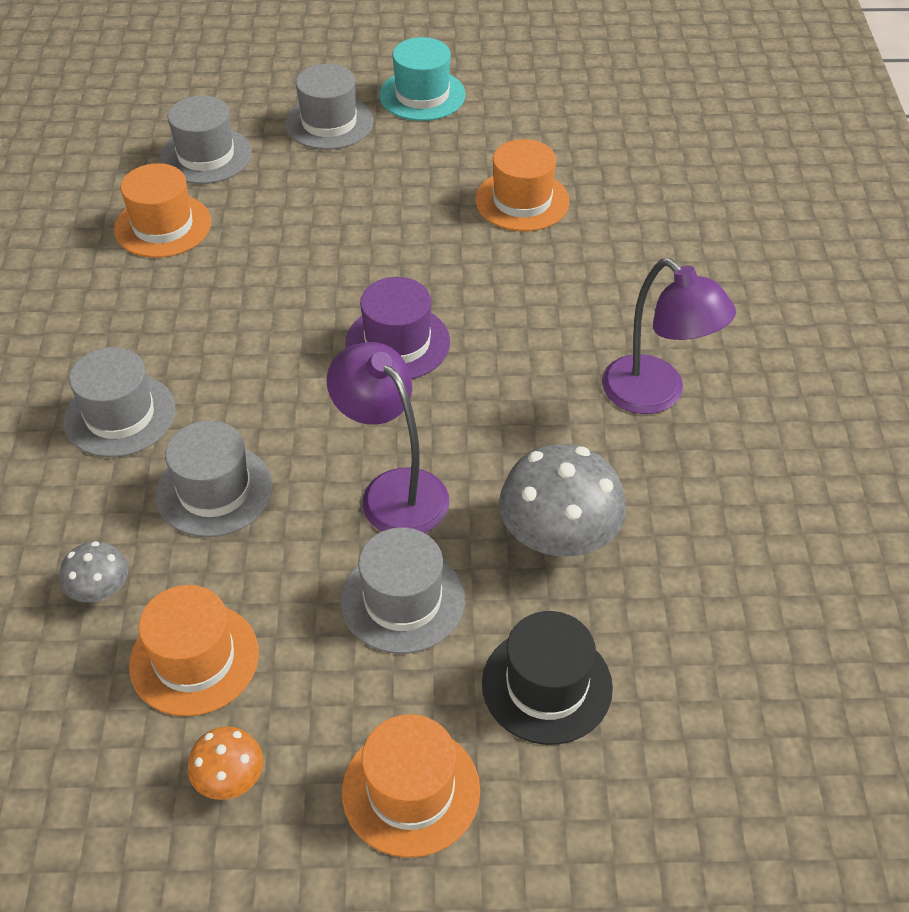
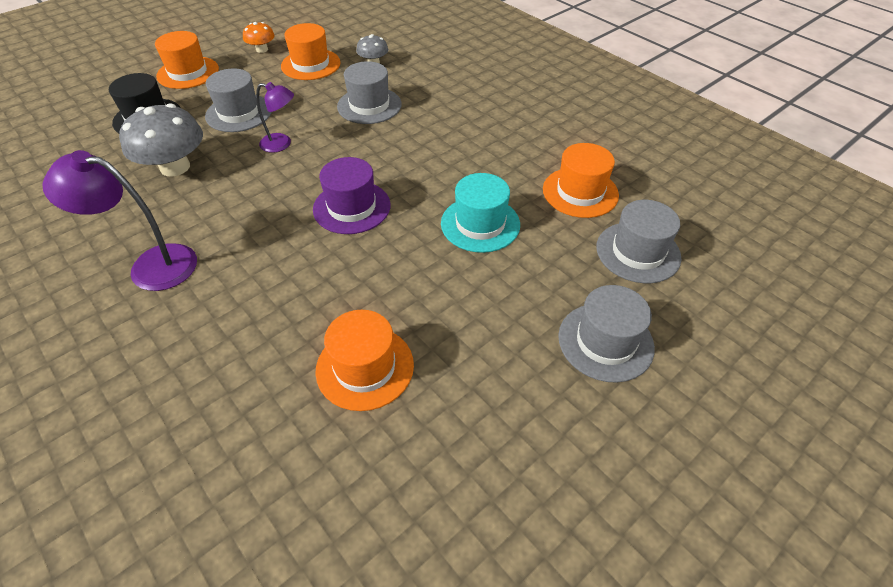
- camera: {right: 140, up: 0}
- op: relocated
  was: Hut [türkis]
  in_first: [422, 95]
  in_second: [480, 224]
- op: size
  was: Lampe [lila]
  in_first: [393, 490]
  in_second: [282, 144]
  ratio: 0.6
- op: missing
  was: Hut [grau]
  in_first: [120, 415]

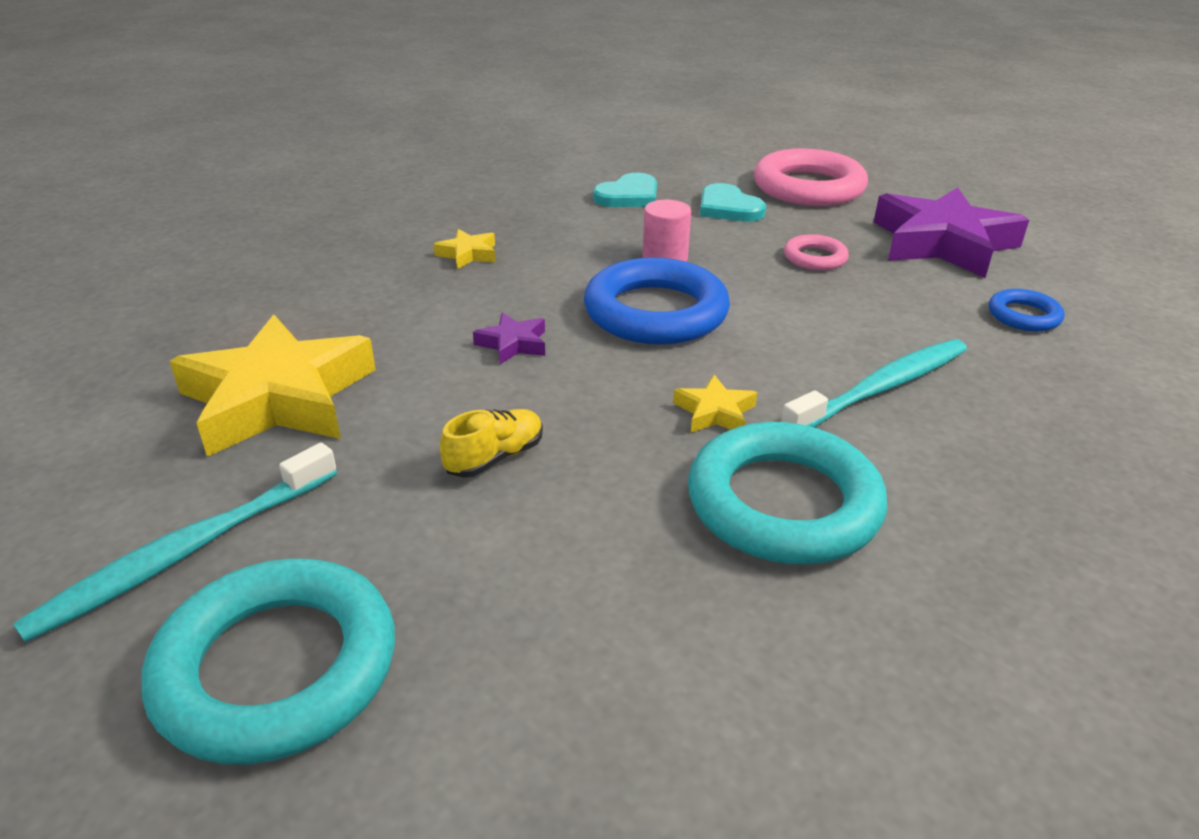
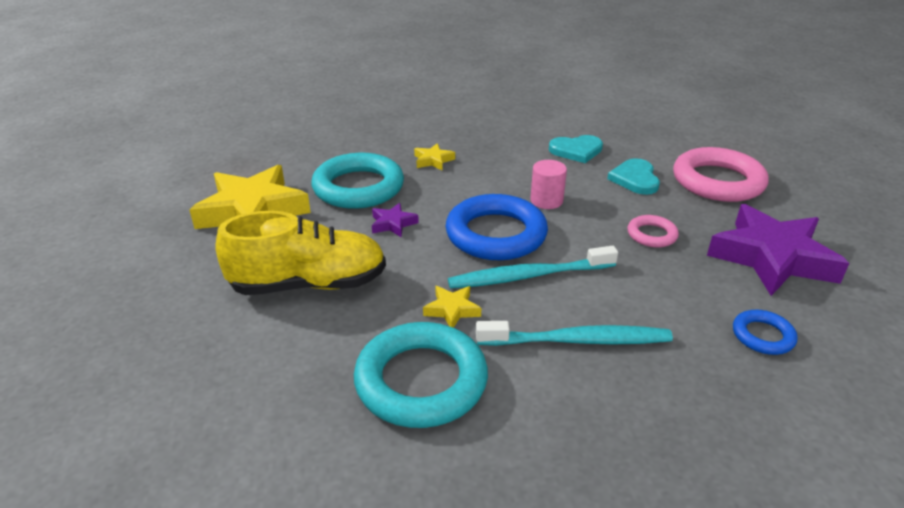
- camera: {right: 35, up: 0}
- op: size
  was: Schuh [gelb]
  in_first: [495, 458]
  in_second: [309, 284]
  ratio: 2.19
- op: relocated
  was: Zahnbürste [türkis]
  in_first: [185, 552]
  in_second: [528, 276]
- op: relocated
  was: Ring [türkis]
  in_first: [277, 668]
  in_second: [358, 187]

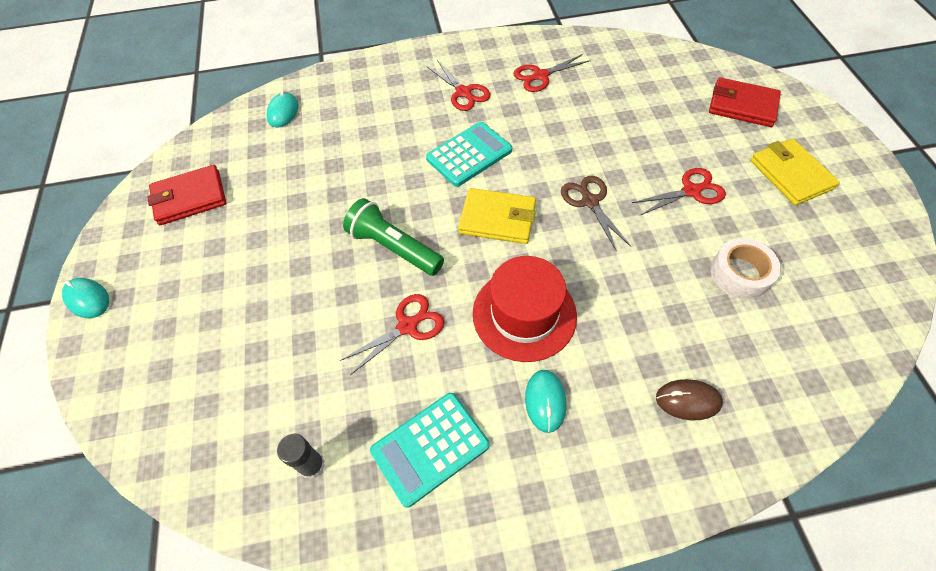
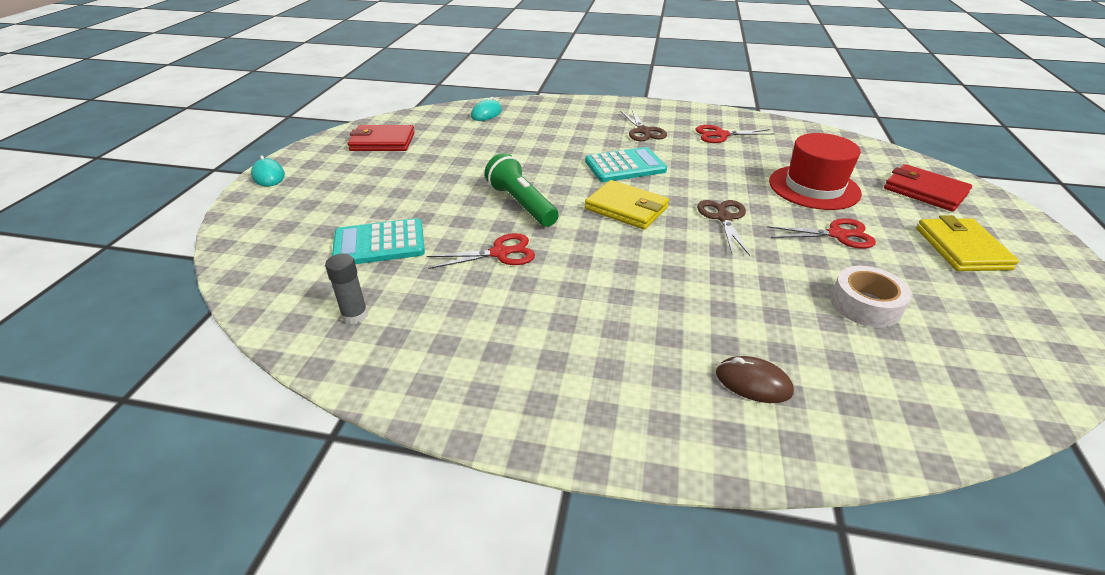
- camera: {right: 20, up: -20}
- op: colour
  was: Schere [rot]
  now: Schere [braun]
  in_first: [464, 93]
  in_second: [643, 131]
- op: relocated
  was: Hut [rot]
  in_first: [524, 314]
  in_second: [814, 187]
- op: missing
  was: Computermaus [türkis]
  in_first: [545, 401]
- op: relocated
  was: Taschenrechner [türkis]
  in_first: [430, 448]
  in_second: [379, 244]

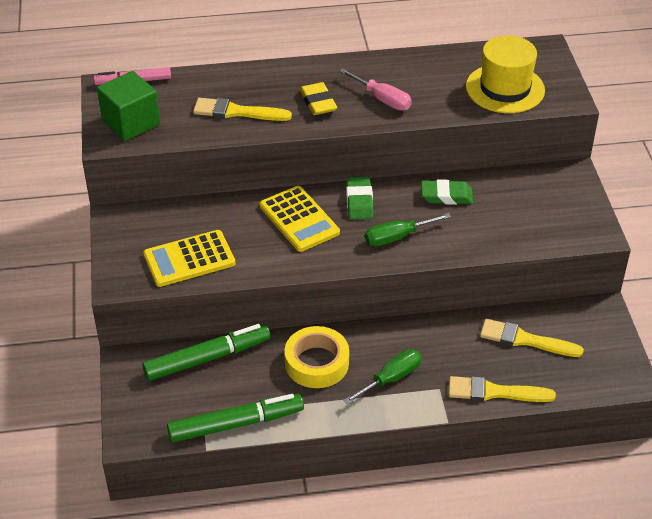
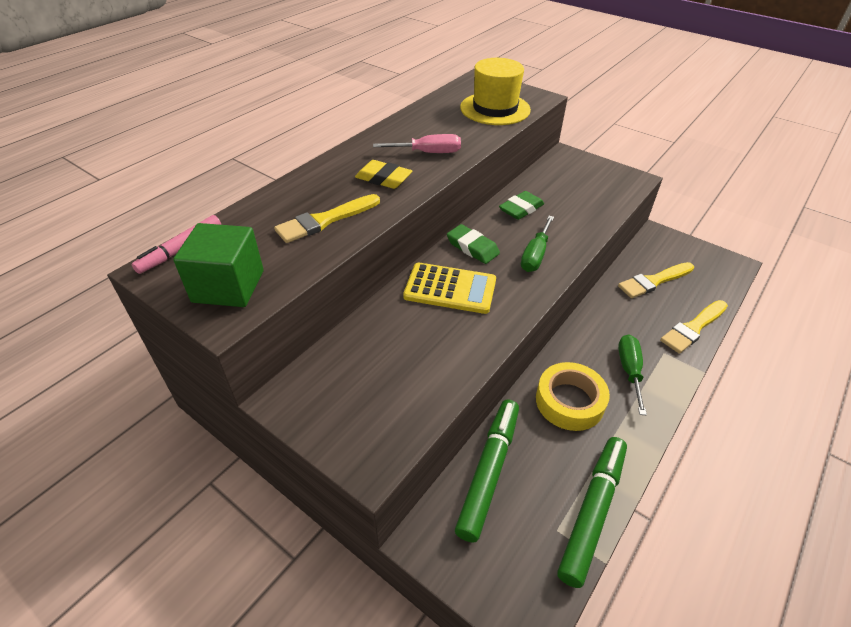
- camera: {right: -45, up: 0}
- op: missing
  was: Taschenrechner [gelb]
  in_first: [189, 259]

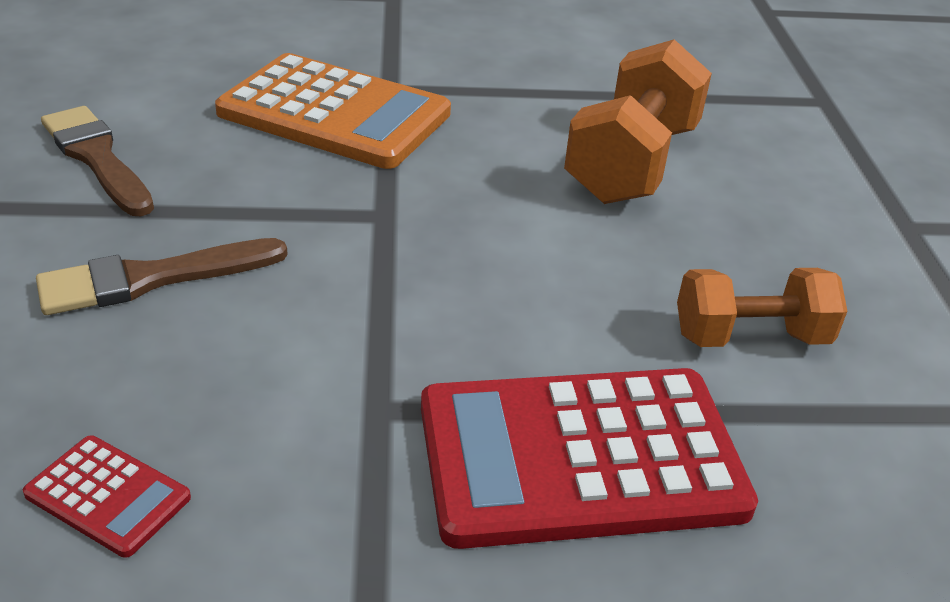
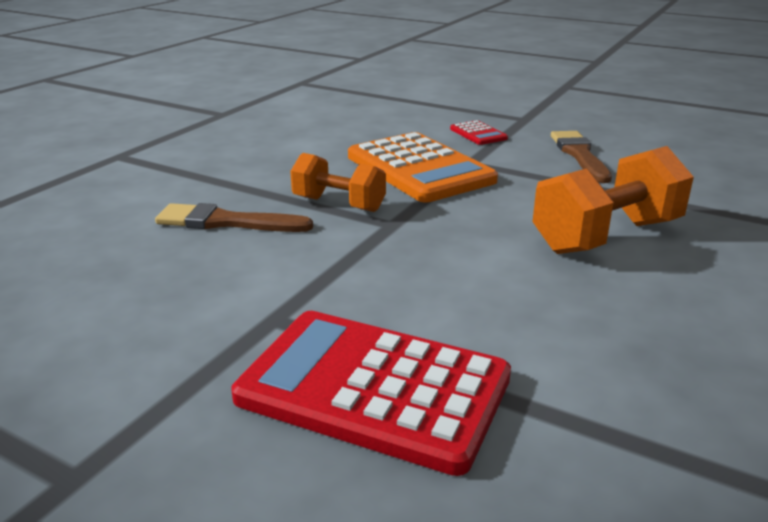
- camera: {right: 35, up: -10}
- op: relocated
  was: Pinsel [braun]
  in_first: [97, 158]
  in_second: [579, 155]
- op: relocated
  was: Hantel [orange]
  in_first: [750, 337]
  in_second: [338, 204]
- op: relocated
  was: Taschenrechner [rot]
  in_first: [108, 496]
  in_second: [478, 134]

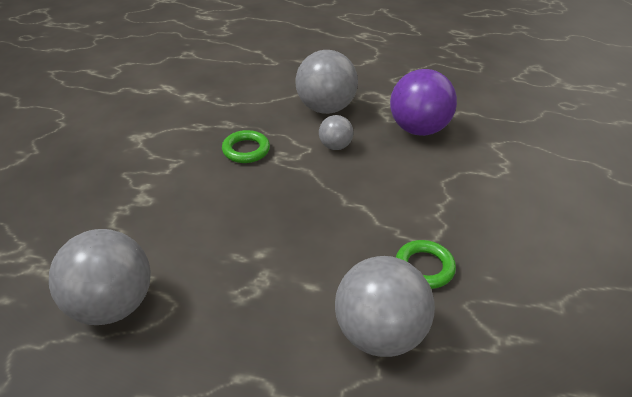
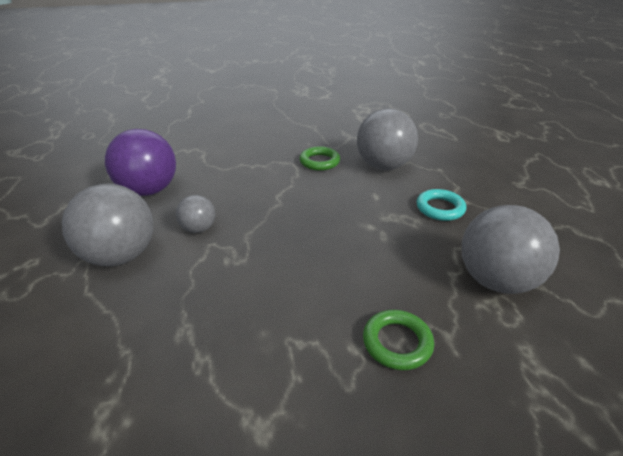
- camera: {right: -115, up: -5}
- op: relocated
  was: Ring [grün]
  in_first: [246, 150]
  in_second: [397, 342]
- op: appeared
  now: Ring [türkis]
  in_second: [440, 208]

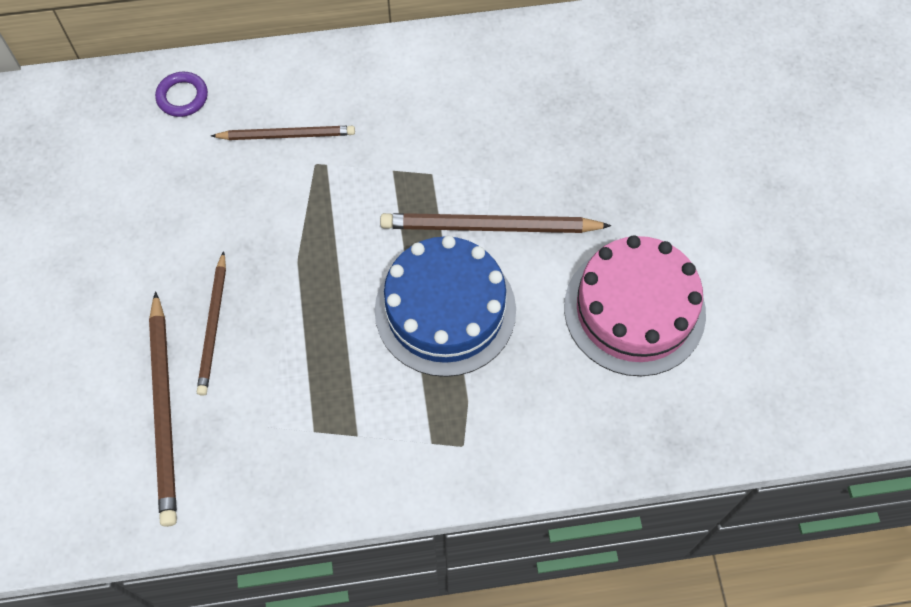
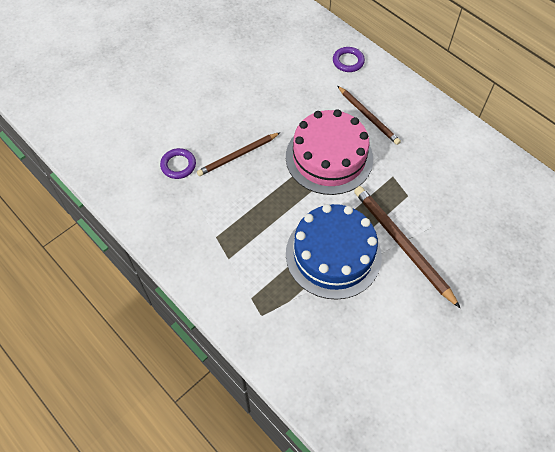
- camera: {right: 55, up: -5}
- op: relocated
  was: Kuchen [rosa]
  in_first: [634, 310]
  in_second: [329, 157]
- op: exchanged
  was: Bleistift [braun]
  now: Ring [lila]
  in_first: [164, 411]
  in_second: [178, 165]

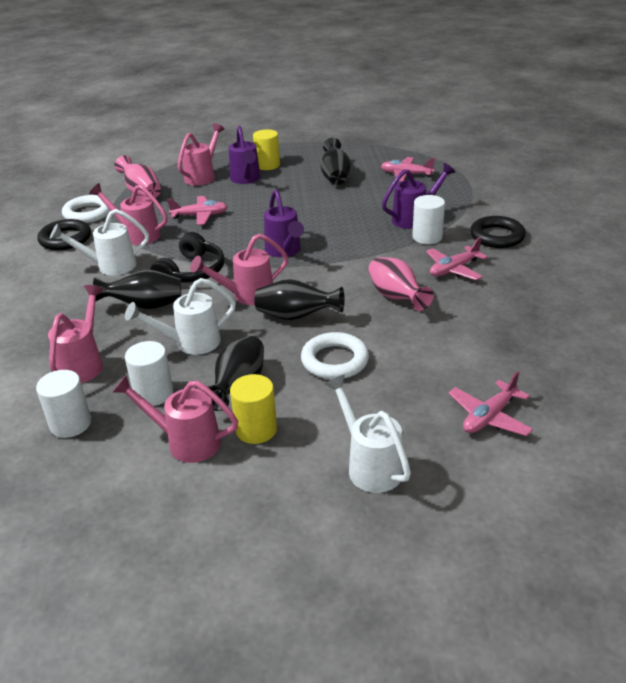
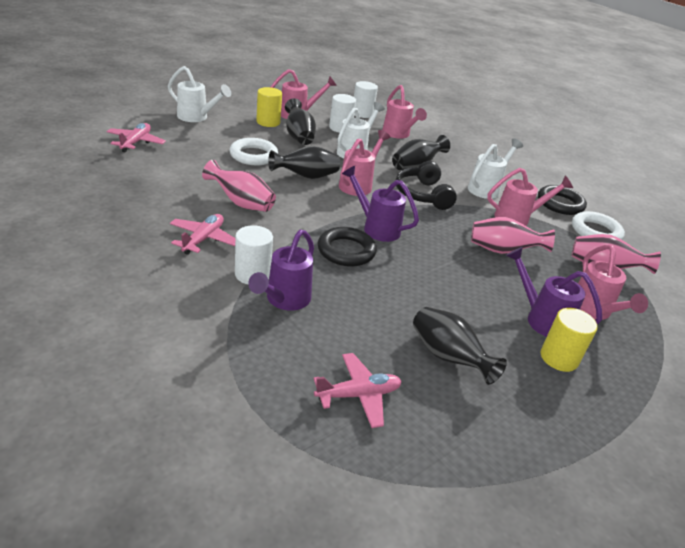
- camera: {right: 140, up: 0}
- op: exchanged
  was: Flugzeug [rosa]
  now: Vase [rosa]
  in_first: [200, 216]
  in_second: [502, 251]
- op: relocated
  was: Ring [schwarz]
  in_first: [497, 236]
  in_second: [346, 251]

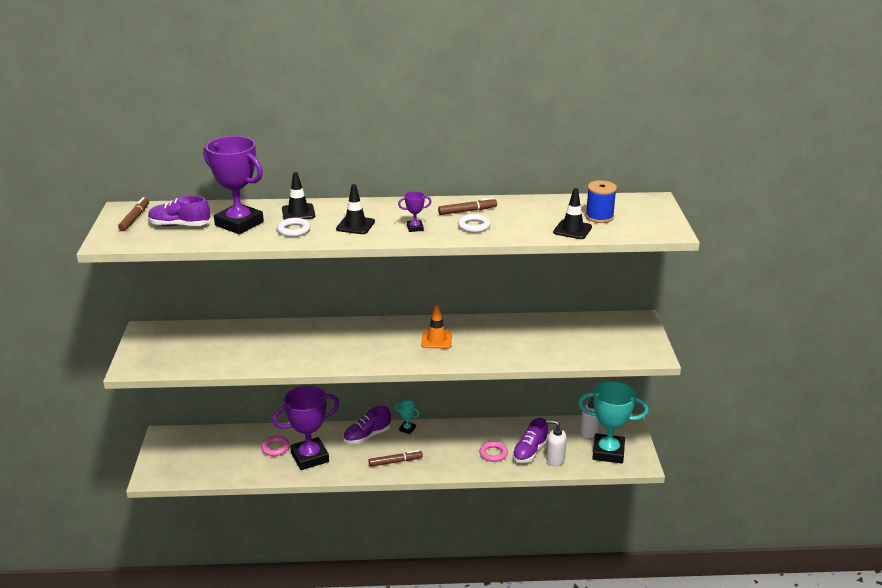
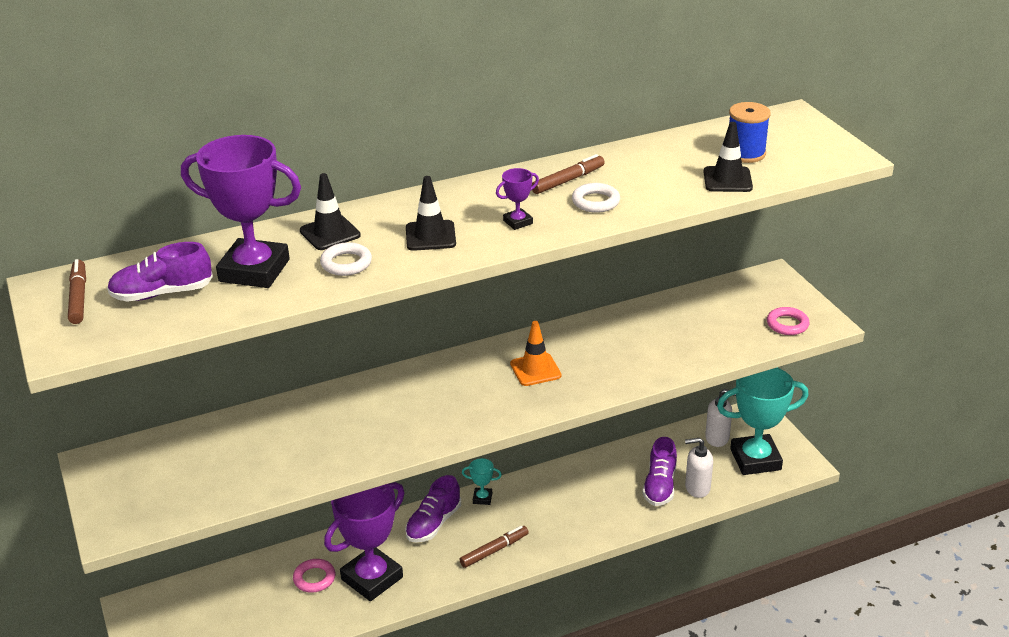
- camera: {right: -20, up: 5}
- op: relocated
  was: Ring [rosa]
  in_first: [493, 453]
  in_second: [787, 324]

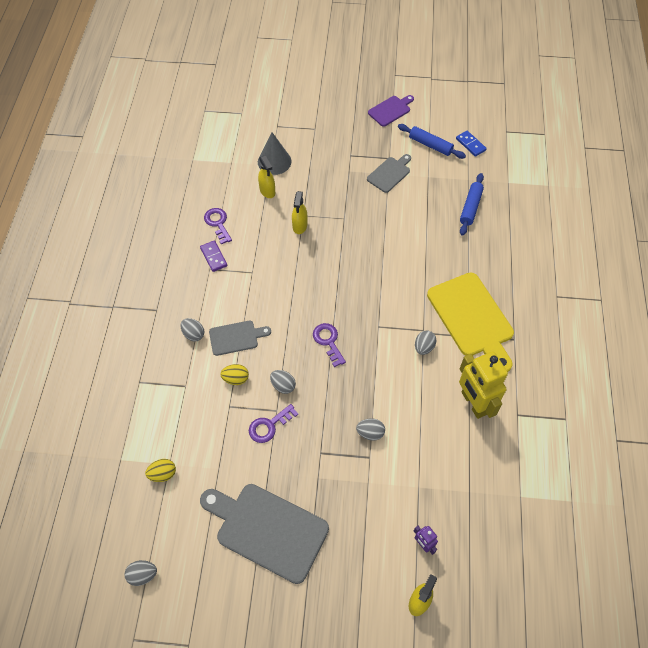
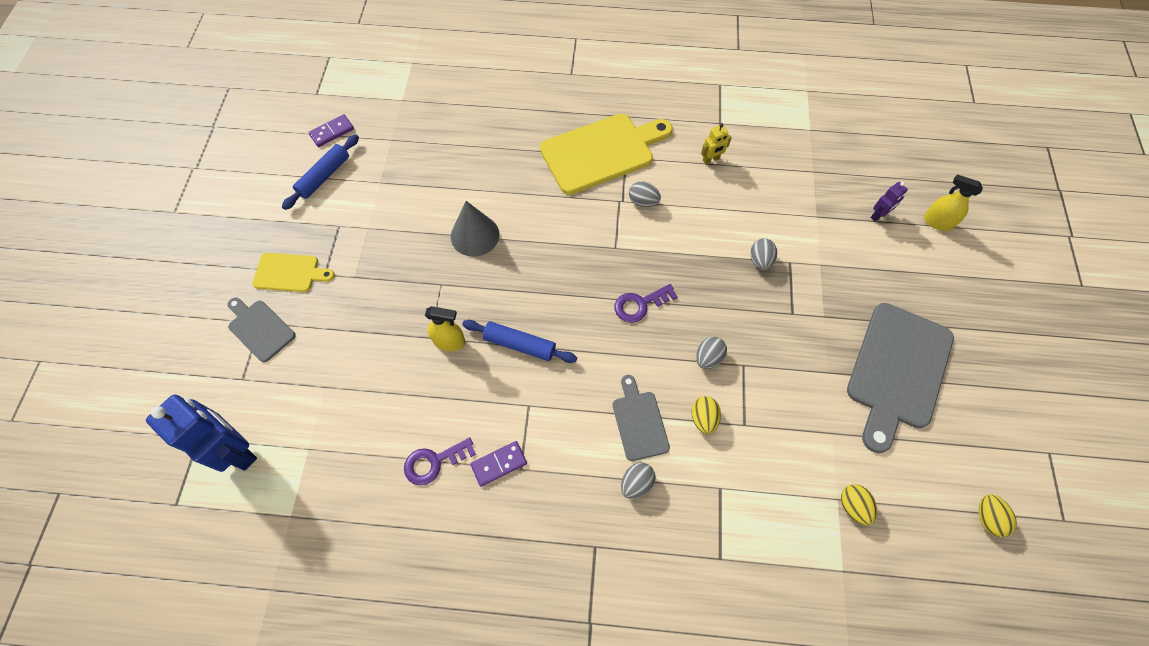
- camera: {right: -90, up: 5}
- op: missing
  was: Schneidebrett [lila]
  in_first: [390, 110]
- op: colour
  was: Dominostein [blau]
  now: Dominostein [lila]
  in_first: [470, 144]
  in_second: [332, 132]
- op: relocated
  was: Kegel [grau]
  in_first: [274, 161]
  in_second: [475, 235]
- op: relocated
  was: Schneidebrett [grau]
  in_first: [390, 173]
  in_second: [260, 328]
- op: missing
  was: Sprühflasche [gelb]
  in_first: [267, 191]
- op: relocated
  was: Nudelholz [blau]
  in_first: [470, 207]
  in_second: [519, 344]
- op: size
  was: Roboter [gelb]
  in_first: [473, 403]
  in_second: [711, 159]
  ratio: 0.46
- op: missing
  was: Schlüssel [lila]
  in_first: [269, 426]
- op: colour
  was: Ei [grau]
  now: Ei [gelb]
  in_first: [143, 575]
  in_second: [987, 518]
- op: appeared
  now: Schneidebrett [gelb]
  in_second: [290, 273]
- op: appeared
  now: Roboter [blau]
  in_second: [237, 450]

